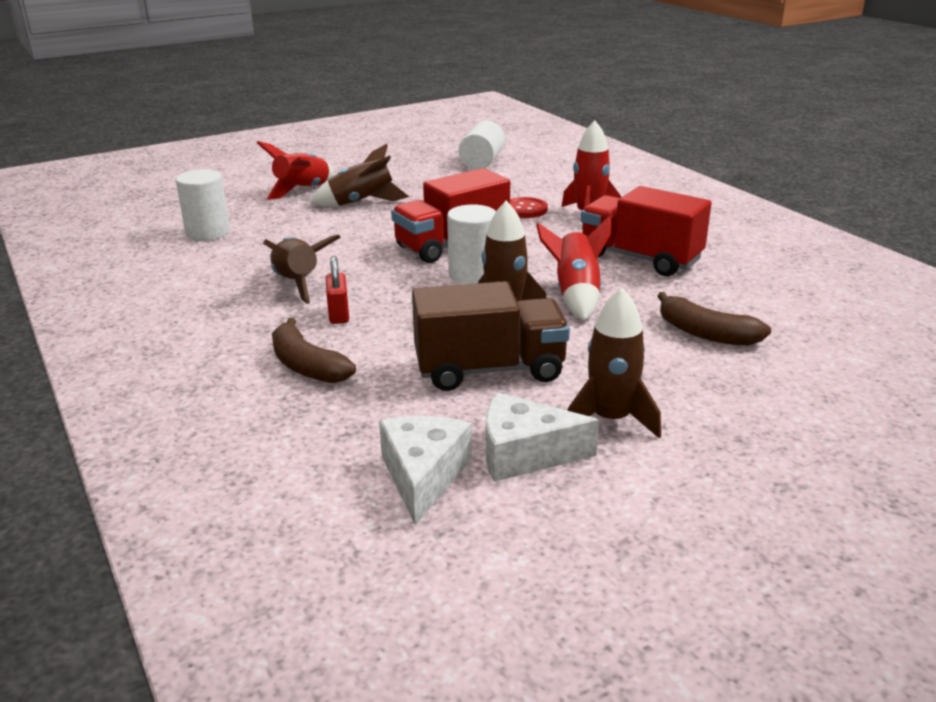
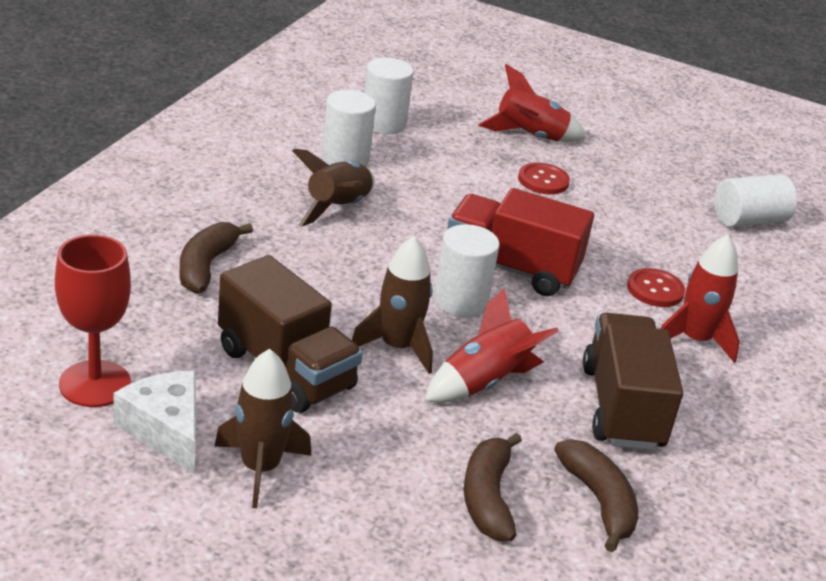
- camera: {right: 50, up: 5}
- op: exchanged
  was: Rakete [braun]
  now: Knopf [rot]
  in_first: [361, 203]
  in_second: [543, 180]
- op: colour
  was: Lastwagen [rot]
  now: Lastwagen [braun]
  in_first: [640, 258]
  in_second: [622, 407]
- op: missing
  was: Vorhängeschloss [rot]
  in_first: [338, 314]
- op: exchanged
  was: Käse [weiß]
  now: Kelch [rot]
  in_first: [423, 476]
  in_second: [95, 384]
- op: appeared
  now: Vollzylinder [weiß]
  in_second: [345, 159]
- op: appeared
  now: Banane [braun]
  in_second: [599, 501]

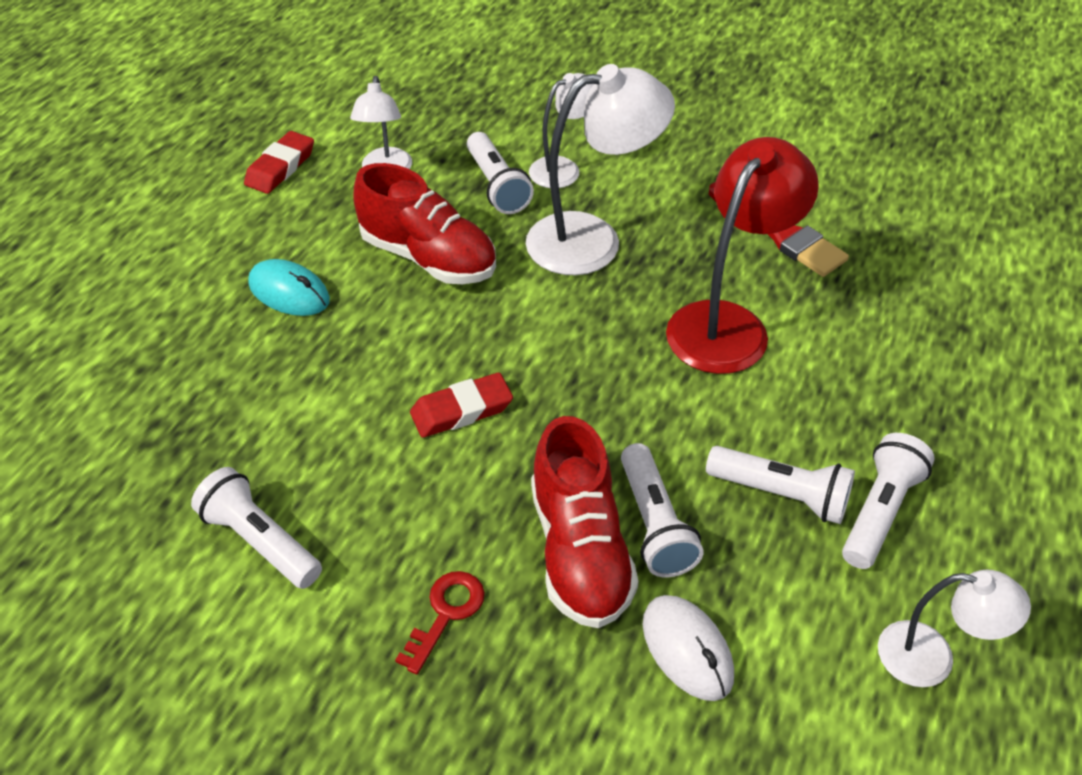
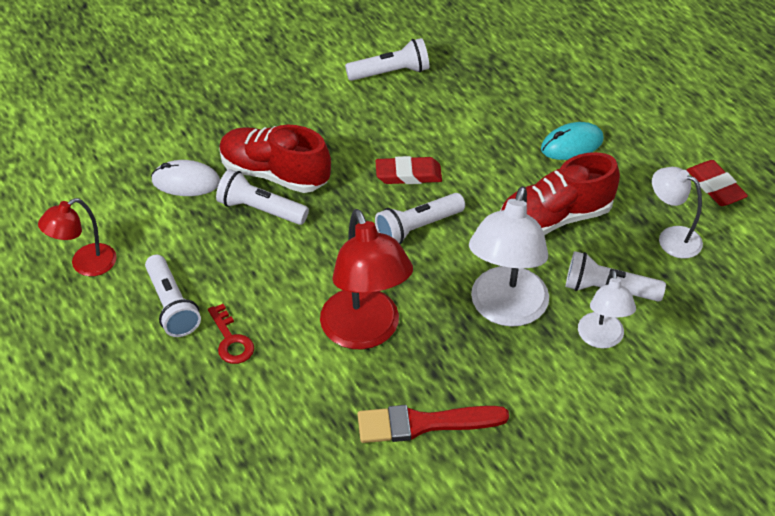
- camera: {right: 125, up: 0}
- op: spun
  was: Radiergummi [rot]
  in_first: [461, 410]
  in_second: [408, 174]
  clockwise: 75
- op: relocated
  was: Taschenlampe [weiß]
  in_first: [781, 495]
  in_second: [417, 227]
- op: colour
  was: Lampe [weiß]
  now: Lampe [rot]
  in_first: [932, 658]
  in_second: [85, 265]
- op: relocated
  was: Schlüssel [rot]
  in_first: [446, 613]
  in_second: [231, 340]

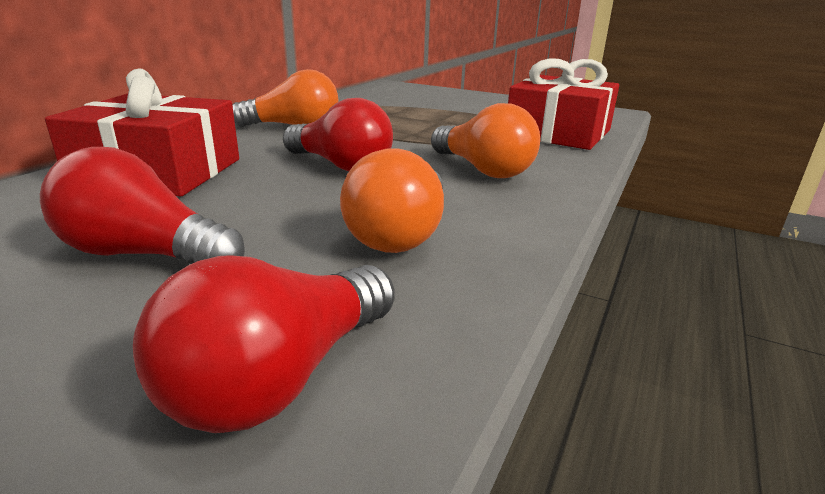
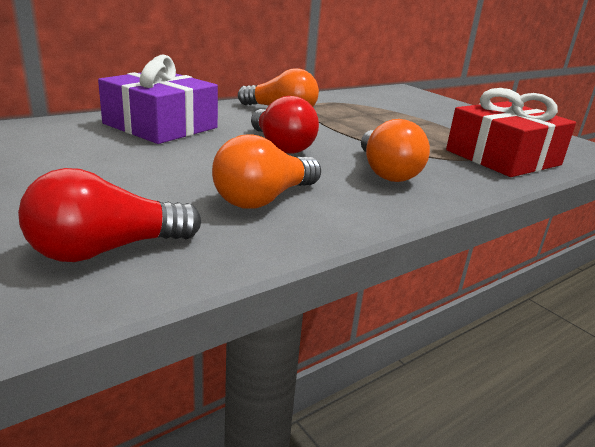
- camera: {right: 25, up: 0}
- op: colour
  was: Geschenk [rot]
  now: Geschenk [lila]
  in_first: [159, 172]
  in_second: [160, 126]
- op: missing
  was: Glühbirne [rot]
  in_first: [145, 254]

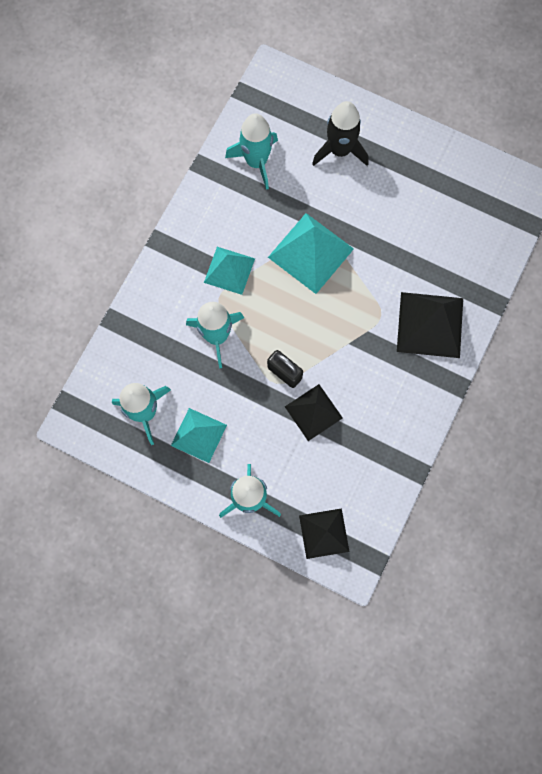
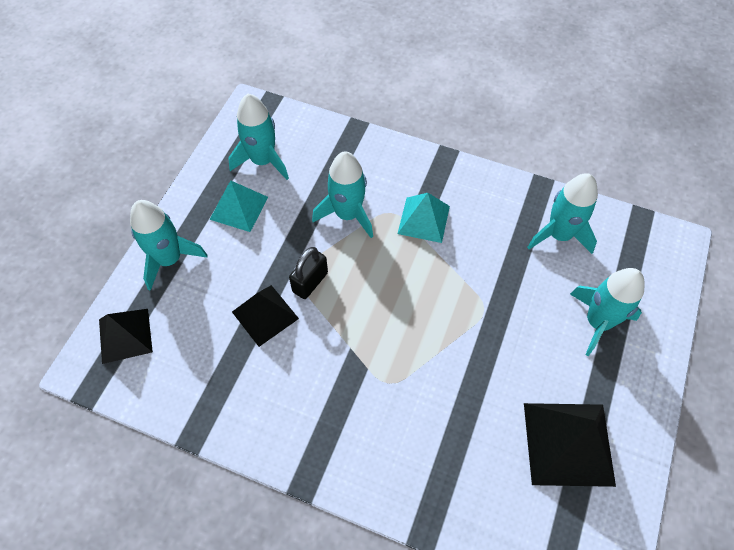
- camera: {right: 85, up: -15}
- op: colour
  was: Rakete [schwarz]
  now: Rakete [türkis]
  in_first: [340, 150]
  in_second: [597, 322]
- op: missing
  was: Pyramide [türkis]
  in_first: [311, 253]
- op: relocated
  was: Pyramide [schwarz]
  in_first: [430, 325]
  in_second: [568, 443]

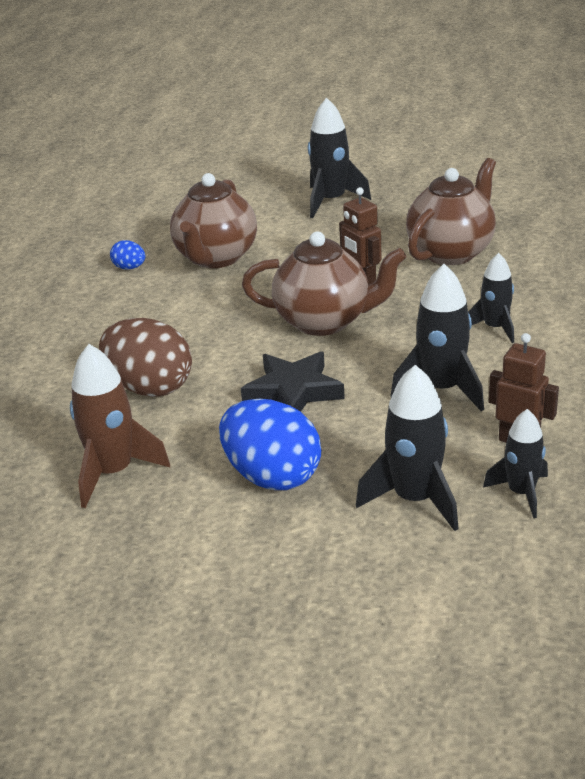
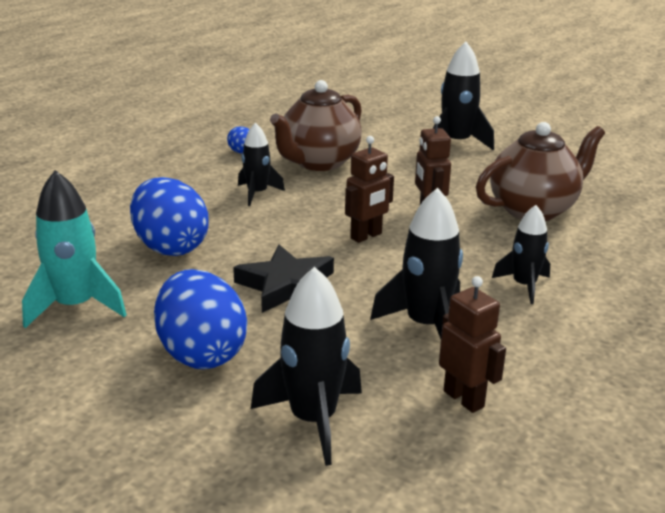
- camera: {right: 20, up: -5}
- op: exchanged
  was: Teekanne [braun]
  now: Roboter [braun]
  in_first: [324, 321]
  in_second: [366, 236]
- op: colour
  was: Ei [braun]
  now: Ei [blau]
  in_first: [150, 387]
  in_second: [170, 247]
- op: colour
  was: Rakete [braun]
  now: Rakete [türkis]
  in_first: [113, 472]
  in_second: [75, 306]
- op: relocated
  was: Rakete [schwarz]
  in_first: [521, 493]
  in_second: [257, 193]

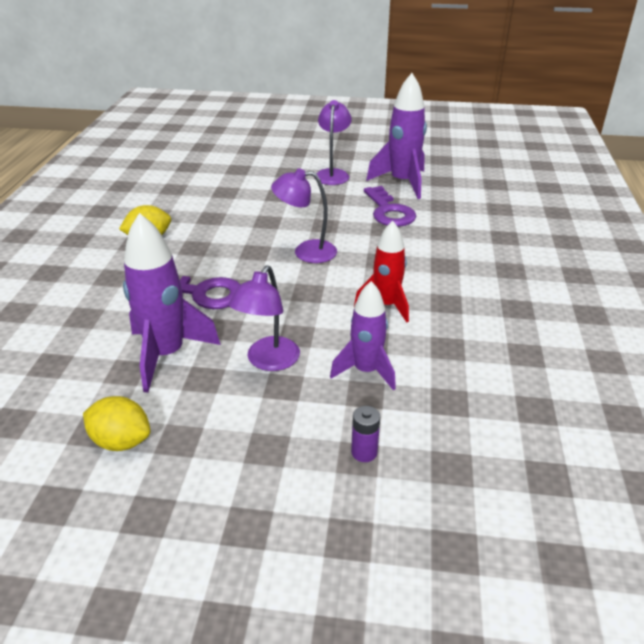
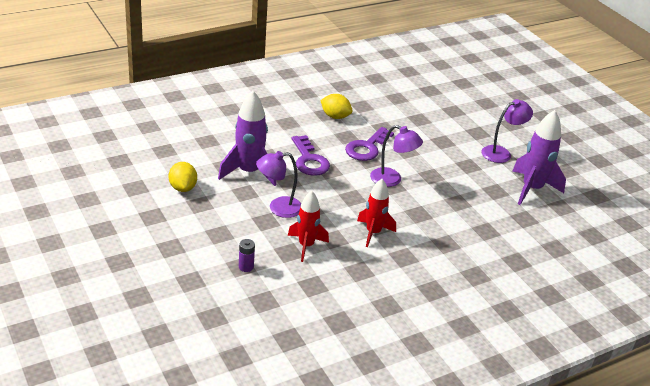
- camera: {right: 50, up: 0}
- op: spun
  was: Lampe [lila]
  in_first: [306, 251]
  in_second: [392, 180]
  clockwise: 150
- op: relocated
  was: Schlüssel [lila]
  in_first: [389, 211]
  in_second: [367, 148]
- op: colour
  was: Rakete [lila]
  now: Rakete [rot]
  in_first: [366, 371]
  in_second: [306, 246]

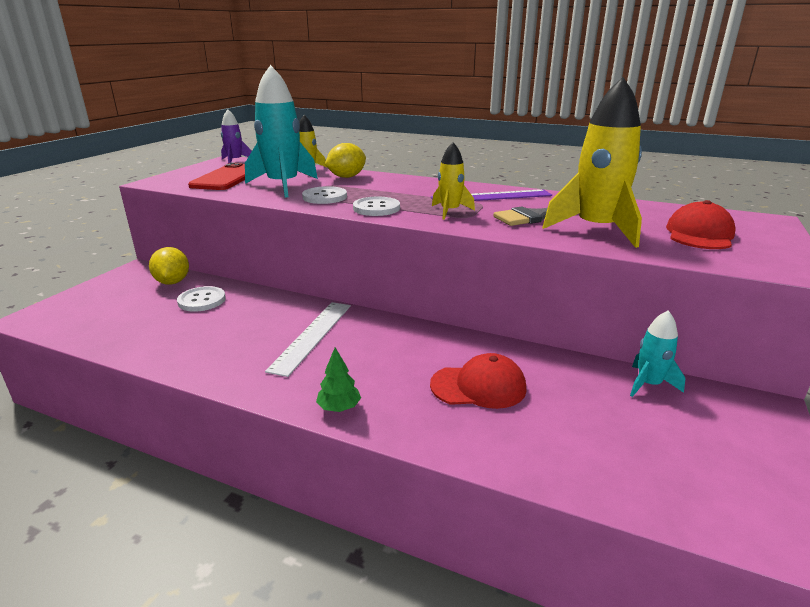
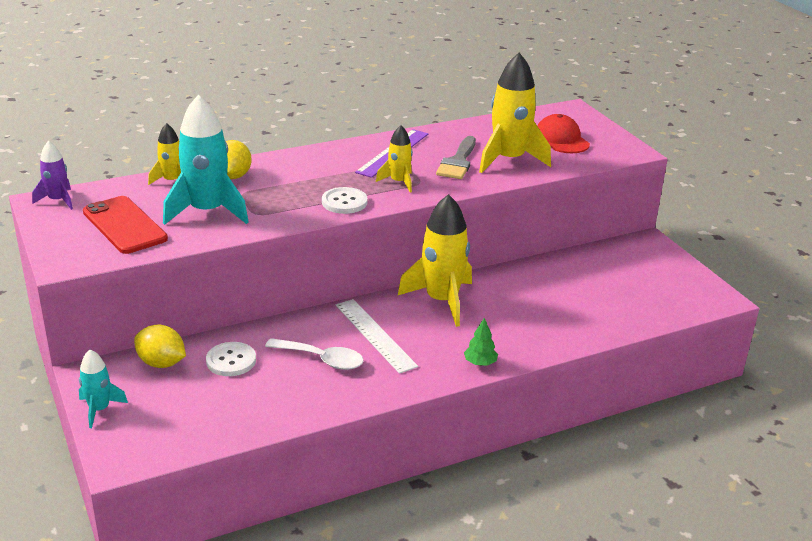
- camera: {right: -50, up: 5}
- op: missing
  was: Knopf [weiß]
  in_first: [324, 197]
- op: relocated
  was: Rakete [türkis]
  in_first: [649, 384]
  in_second: [99, 409]
- op: missing
  was: Kappe [rot]
  in_first: [478, 386]
- op: appeared
  now: Rakete [gelb]
  in_second: [442, 301]
- op: appeared
  now: Löffel [weiß]
  in_second: [322, 359]

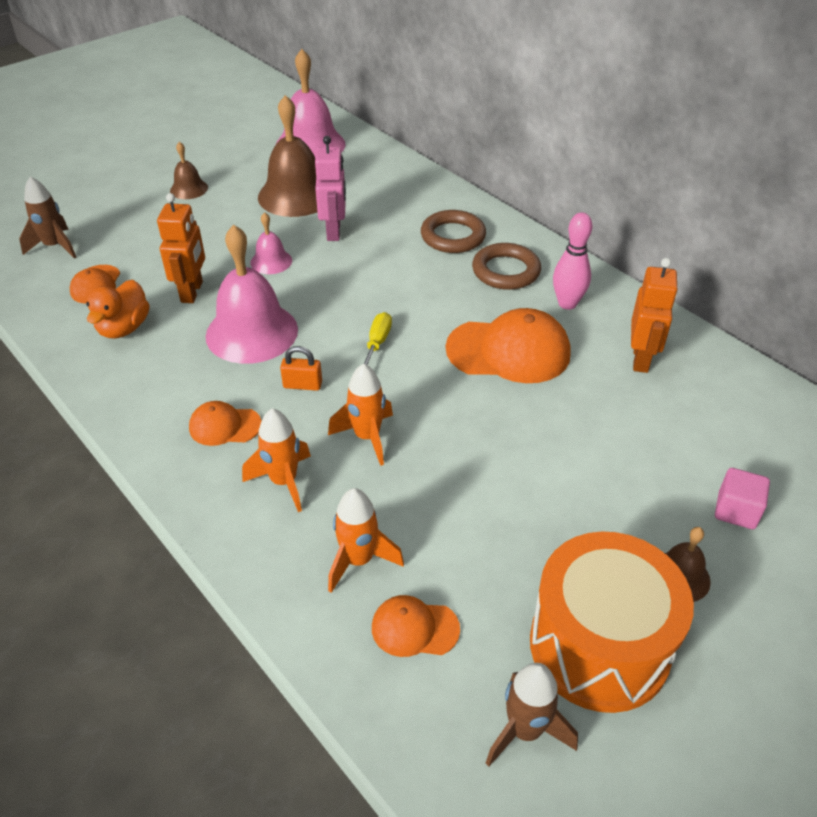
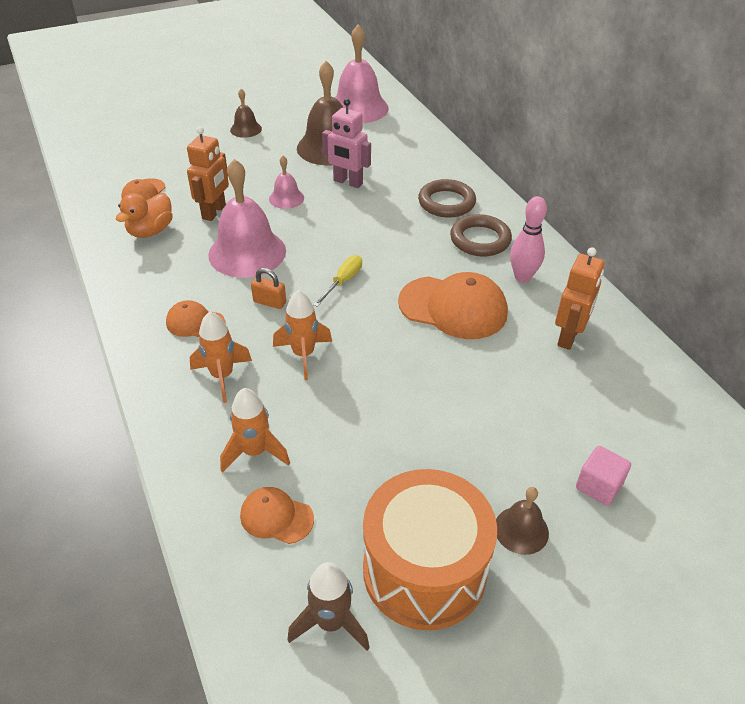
- camera: {right: 15, up: 0}
- op: spun
  was: Roboter [rosa]
  in_first: [334, 231]
  in_second: [348, 182]
  clockwise: 105
- op: missing
  was: Rakete [braun]
  in_first: [55, 247]

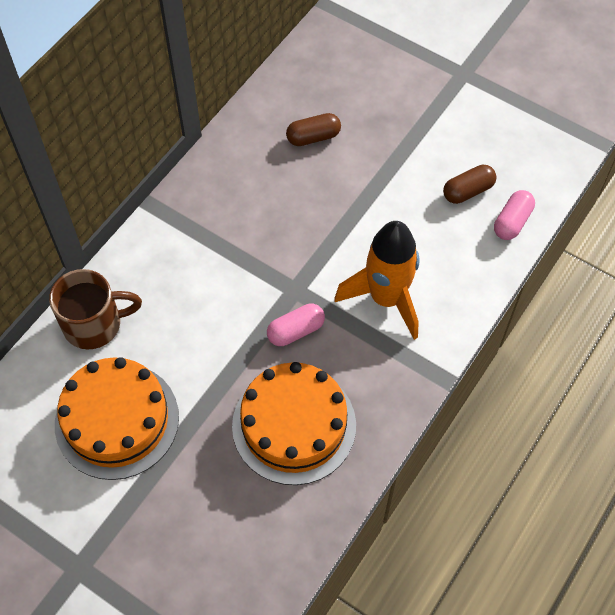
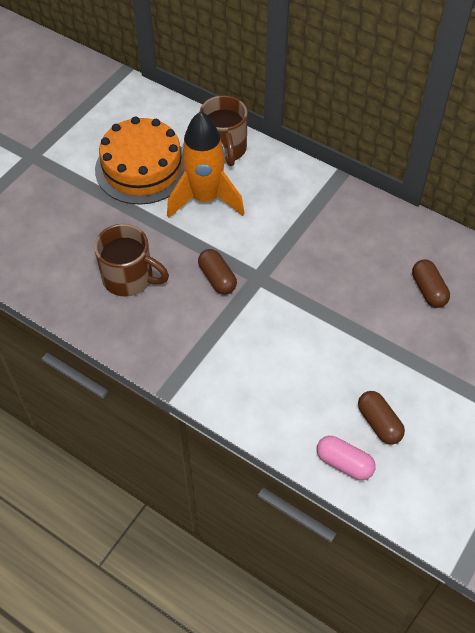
- camera: {right: 90, up: -5}
- op: relocated
  was: Rakete [orange]
  in_first: [386, 299]
  in_second: [205, 199]
- op: colour
  was: Kapsel [rosa]
  now: Kapsel [braun]
  in_first: [296, 331]
  in_second: [217, 278]
- op: exchanged
  was: Kuchen [orange]
  now: Tasse [braun]
  in_first: [294, 425]
  in_second: [129, 278]

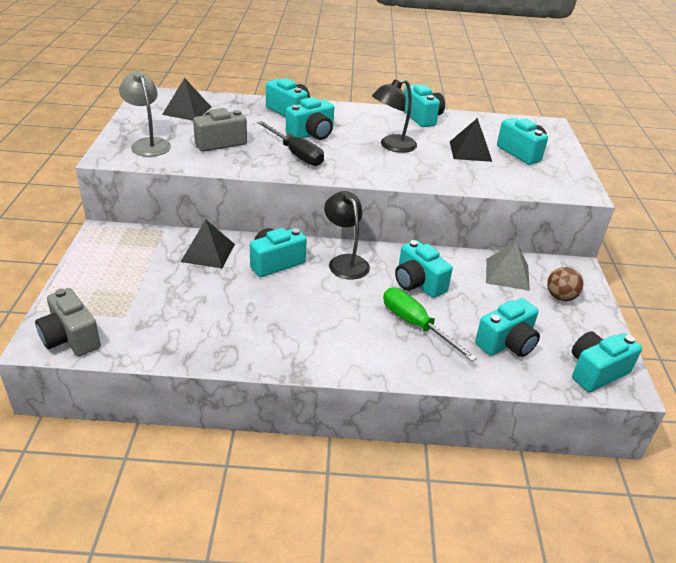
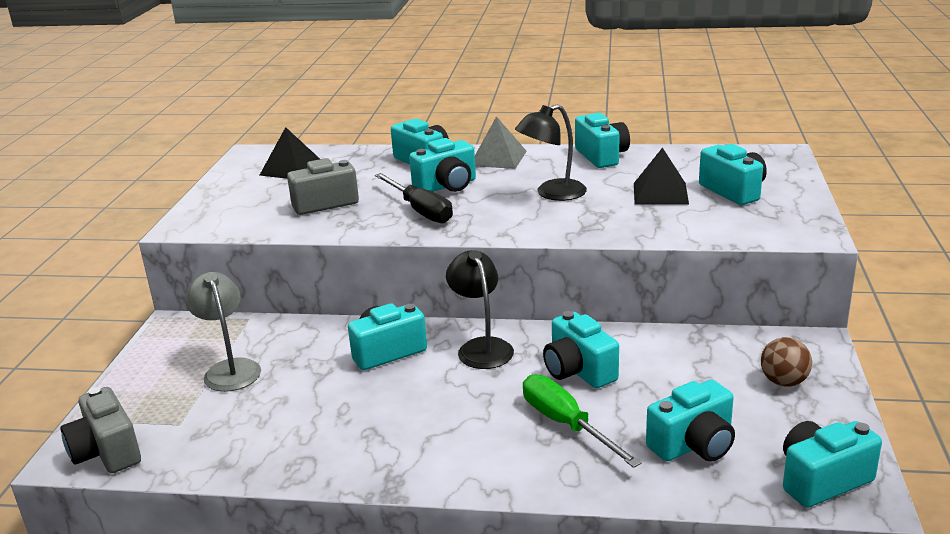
- camera: {right: 10, up: -10}
- op: relocated
  was: Lampe [grau]
  in_first: [148, 144]
  in_second: [230, 369]
- op: missing
  was: Pyramide [schwarz]
  in_first: [208, 252]
- op: relocated
  was: Pyramide [grau]
  in_first: [507, 274]
  in_second: [498, 158]

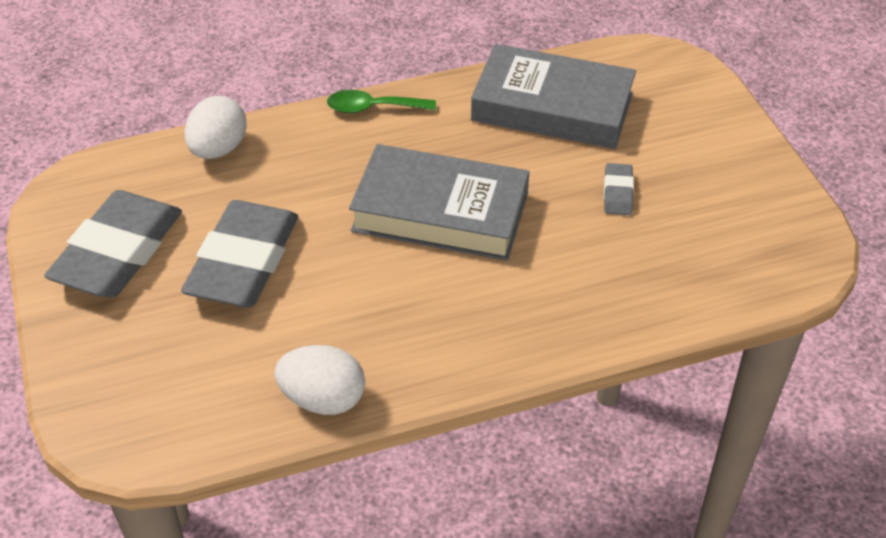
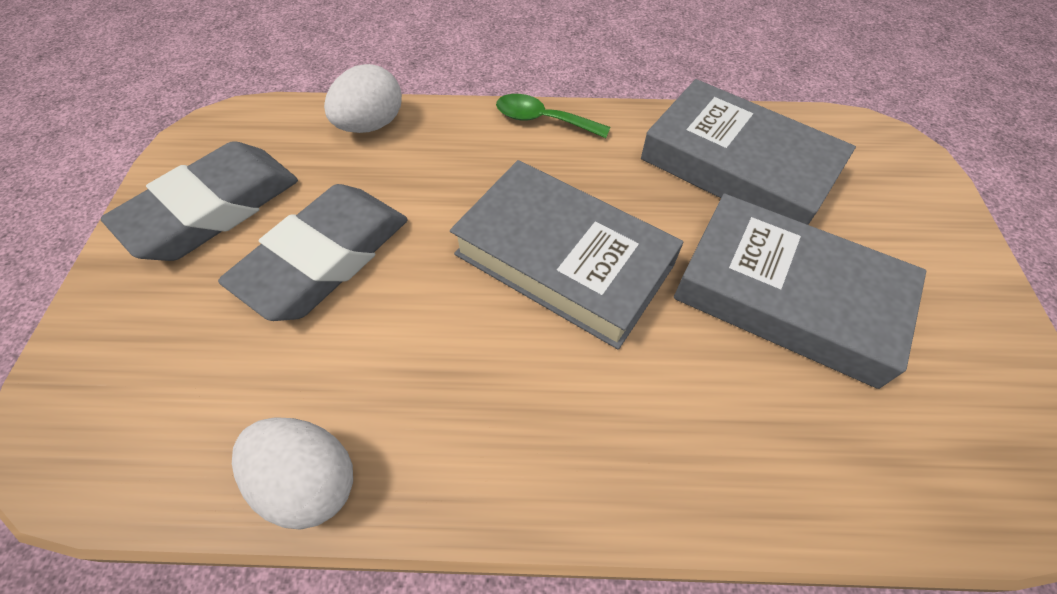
- camera: {right: 20, up: 10}
- op: exchanged
  was: Radiergummi [grau]
  now: Buch [grau]
  in_first: [618, 193]
  in_second: [787, 296]

